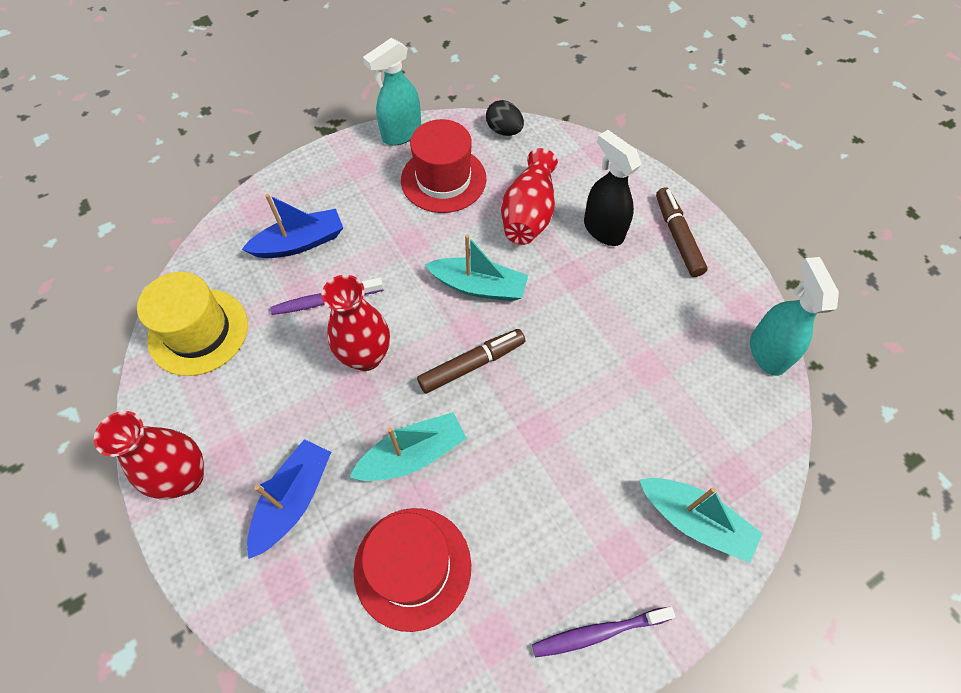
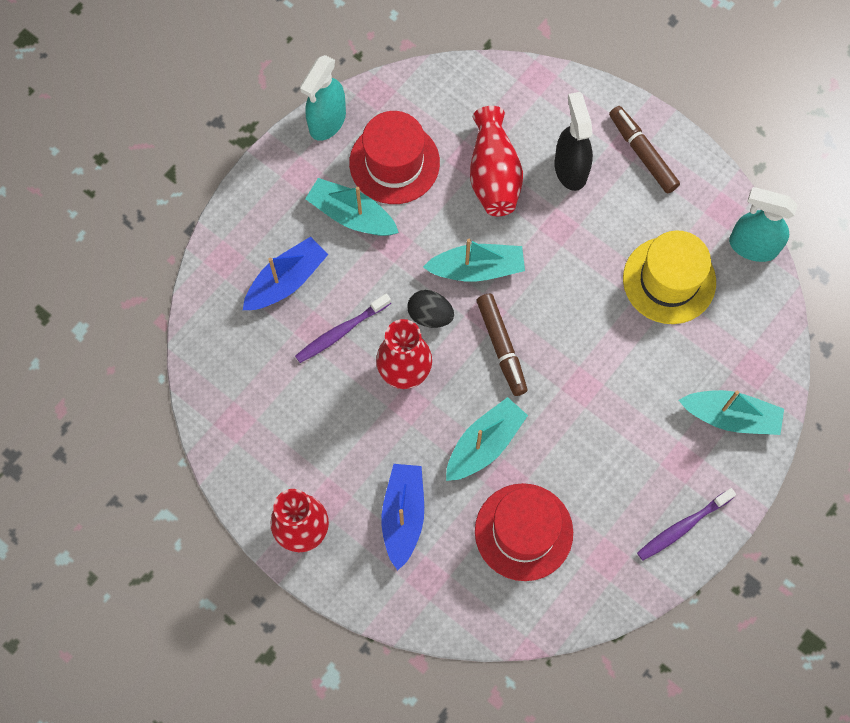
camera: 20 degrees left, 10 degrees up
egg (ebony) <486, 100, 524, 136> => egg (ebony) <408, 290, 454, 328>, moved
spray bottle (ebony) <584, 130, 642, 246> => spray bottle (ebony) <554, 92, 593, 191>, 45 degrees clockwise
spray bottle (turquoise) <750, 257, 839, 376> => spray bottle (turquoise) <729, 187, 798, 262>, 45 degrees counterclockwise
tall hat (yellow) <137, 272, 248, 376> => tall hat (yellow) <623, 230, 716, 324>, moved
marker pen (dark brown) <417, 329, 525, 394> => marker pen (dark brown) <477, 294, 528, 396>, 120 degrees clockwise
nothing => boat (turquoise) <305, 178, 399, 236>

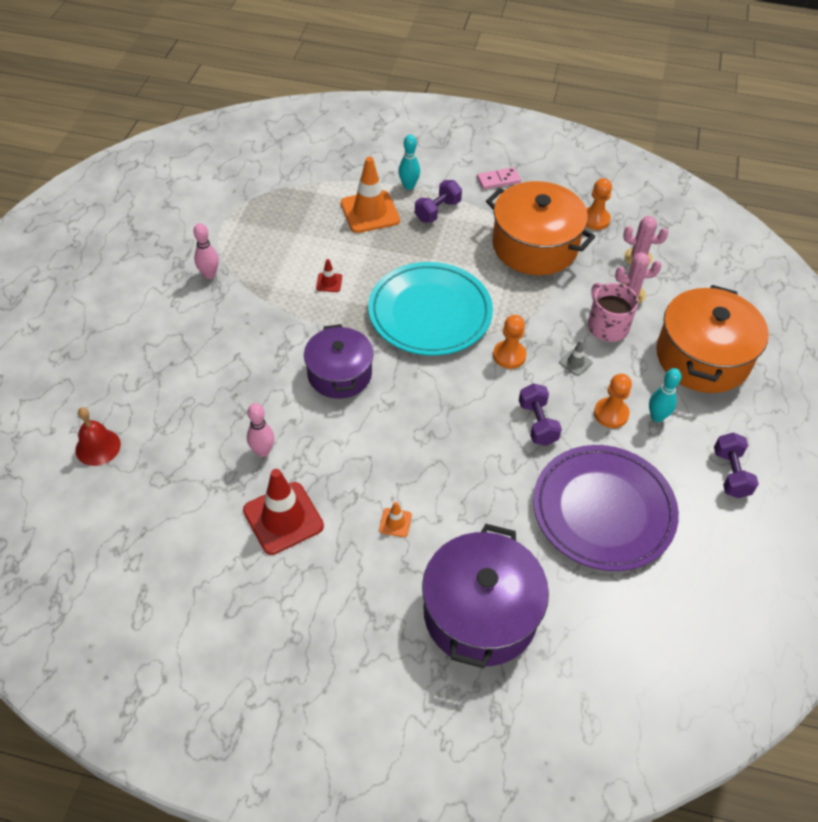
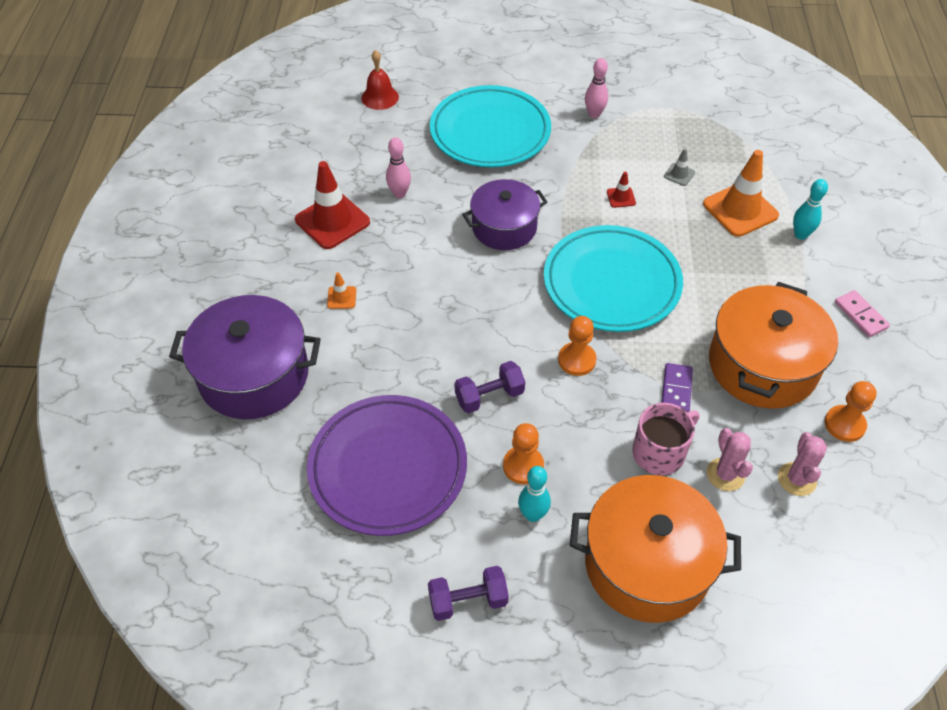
camera: 80 degrees right, 0 degrees up
dumbbell (royal purple) <415, 180, 462, 223> => nothing
road cone (gray) <559, 340, 592, 376> => road cone (gray) <664, 148, 695, 186>, moved
nothing => plate (turquoise) <430, 85, 551, 167>
nothing => domino piece (royal purple) <662, 363, 693, 412>

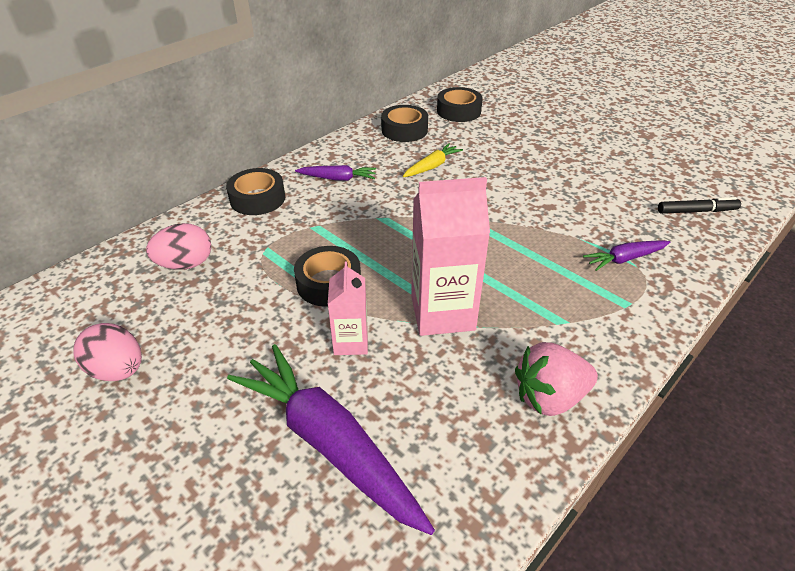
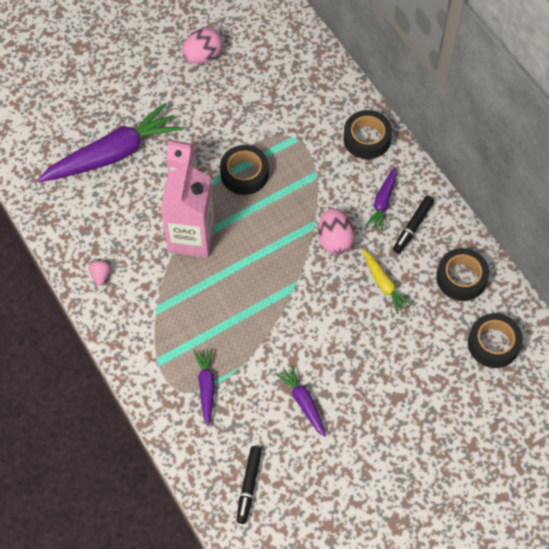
camera: 105 degrees right, 20 degrees up
egg (rose-pink) <146, 223, 211, 270> => egg (rose-pink) <318, 208, 354, 254>, moved
strawberry (rose-pink) <515, 342, 598, 416> => strawberry (rose-pink) <88, 259, 111, 286>, x0.50
nothing => marker pen (ebony) <393, 195, 434, 254>
nothing => root vegetable (royal purple) <276, 365, 326, 437>

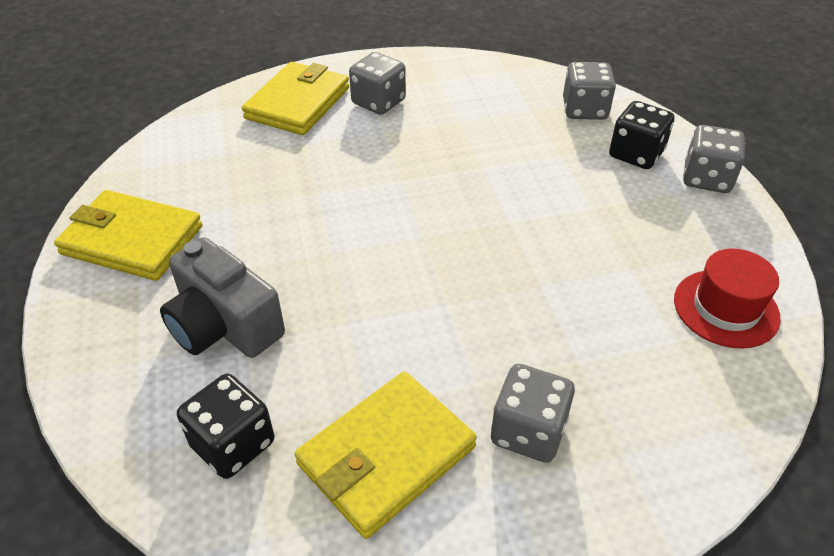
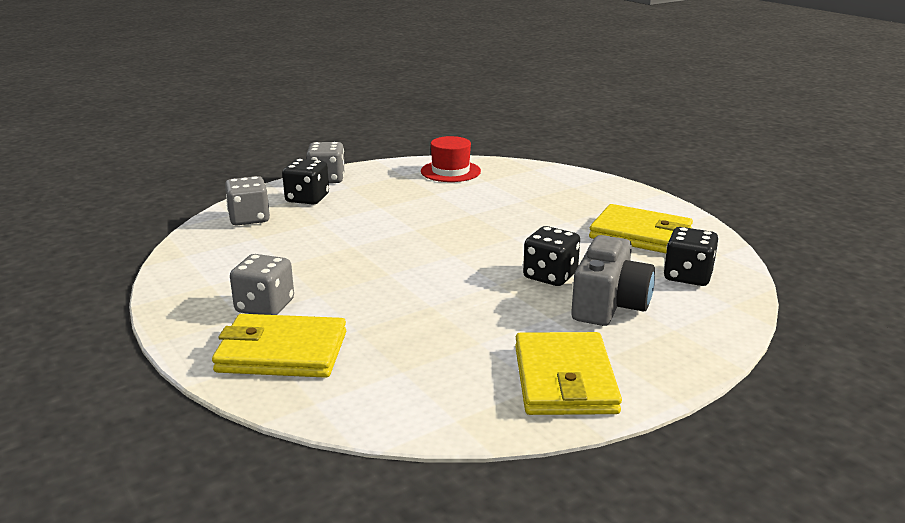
camera: 110 degrees left, 20 degrees down
game die (gray) <491, 364, 575, 463> => nothing
nothing => game die (ebony) <523, 226, 580, 286>

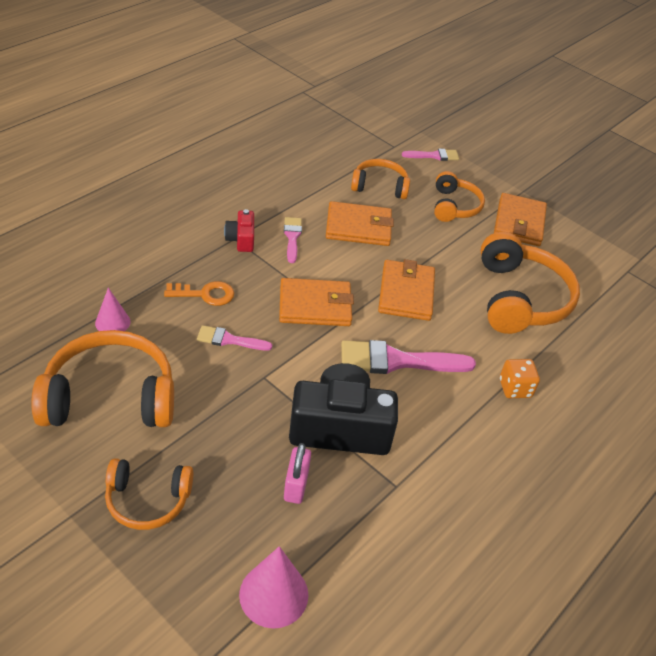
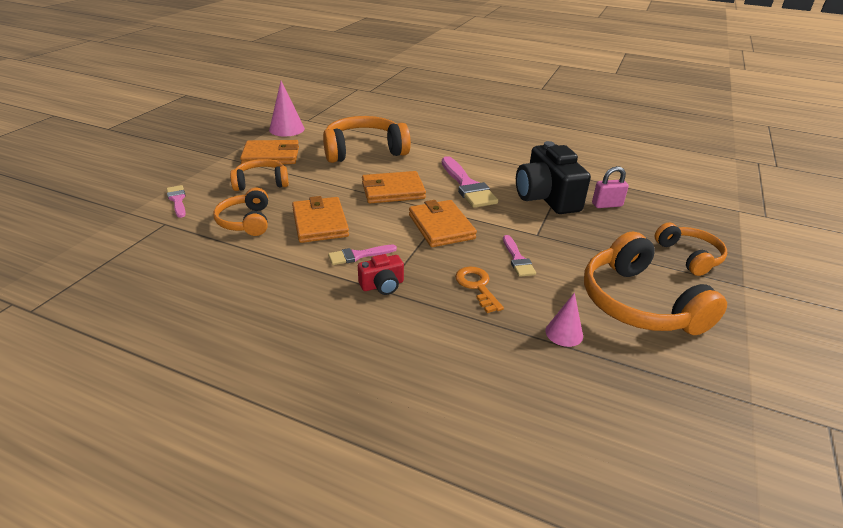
camera: 105 degrees left, 10 degrees down
game die (orange-coloured) <500, 359, 540, 398> => nothing
solid cone (rose-pink) <239, 546, 308, 629> => solid cone (rose-pink) <269, 81, 305, 136>, moved

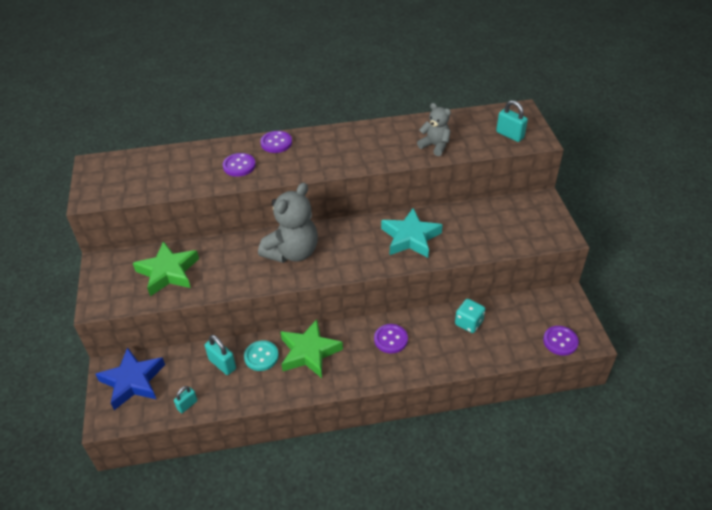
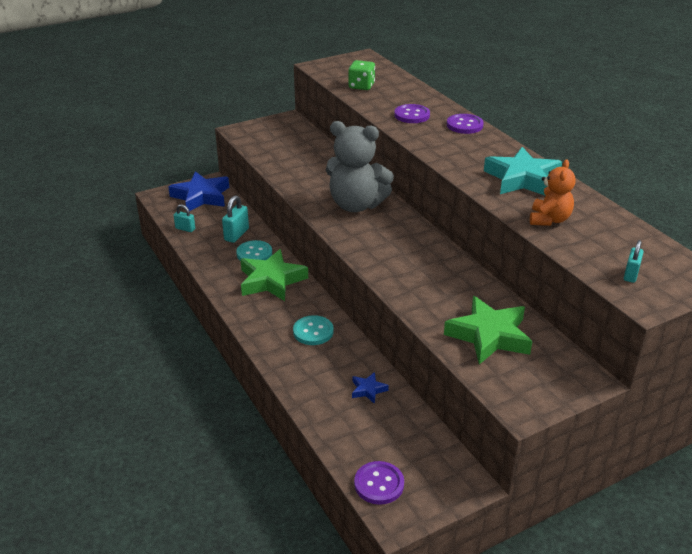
camera: 70 degrees right, 10 degrees down
lock (turquoise) <496, 100, 528, 142> => lock (turquoise) <624, 240, 644, 283>, x0.65
teddy (gray) <417, 103, 451, 156> => teddy (orange-coloured) <530, 159, 576, 226>
star (turquoise) <381, 208, 443, 258> => star (turquoise) <484, 147, 562, 196>, moved
star (emerald) <133, 241, 199, 296> => star (emerald) <444, 296, 533, 365>, moved
game die (turquoise) <455, 299, 485, 333> => star (cobalt) <352, 372, 389, 404>
sewing button (royal purple) <374, 324, 408, 353> => sewing button (turquoise) <293, 315, 334, 345>
nothing => game die (emerald) <348, 60, 375, 90>

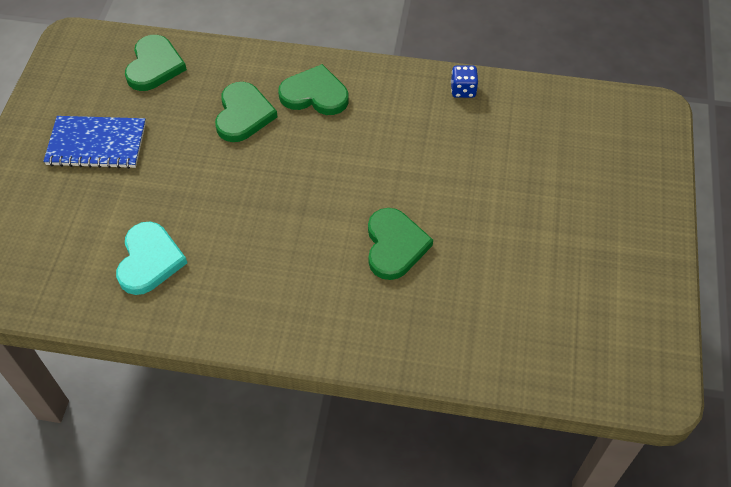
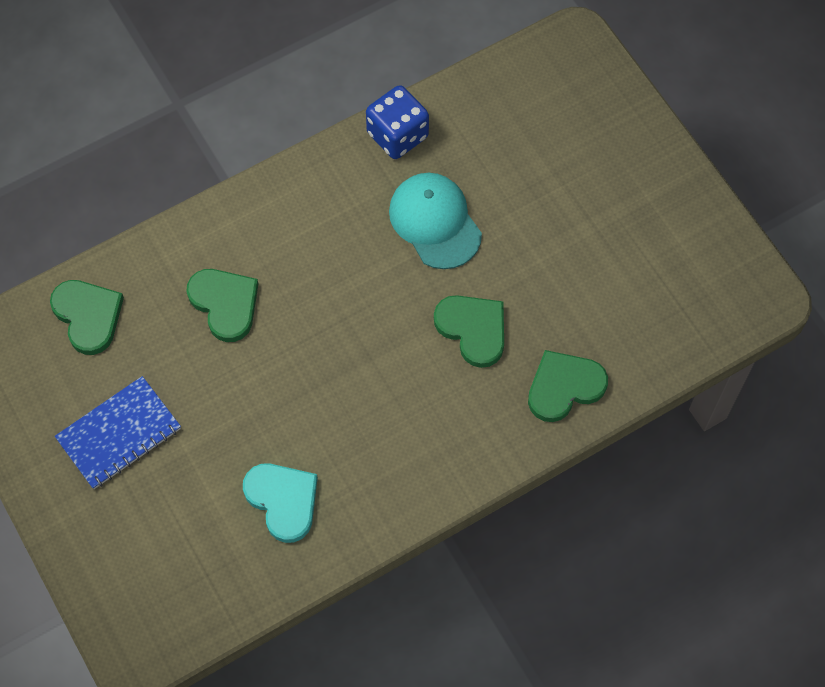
camera: 40 degrees left, 10 degrees up
love heart (emerald) <278, 64, 349, 115> => love heart (emerald) <528, 350, 608, 422>, moved
game die (cobalt) <451, 66, 478, 98> => game die (cobalt) <366, 85, 429, 159>, x1.76
nothing => peaked cap (turquoise) <389, 173, 482, 269>

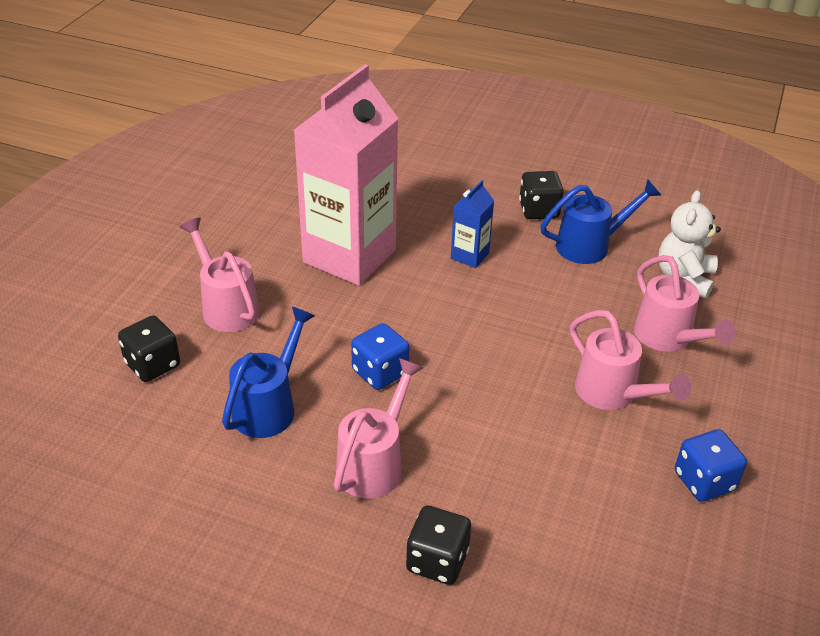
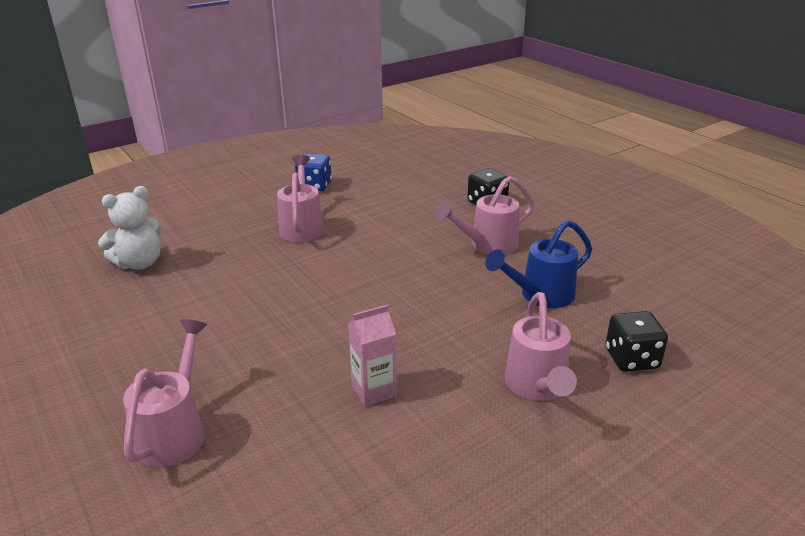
camera: 145 degrees left, 10 degrees down
milk carton (rose-pink) <294, 64, 399, 286> => milk carton (rose-pink) <348, 305, 397, 407>, x0.43
game die (ebony) <519, 171, 564, 219> => nothing
watering can (cobalt) <540, 179, 661, 264> => nothing
milk carton (cobalt) <451, 180, 494, 268> => nothing
watering can (rose-pink) <634, 255, 736, 352> => watering can (rose-pink) <123, 319, 207, 467>, moved
game die (cobalt) <351, 323, 410, 390> => nothing

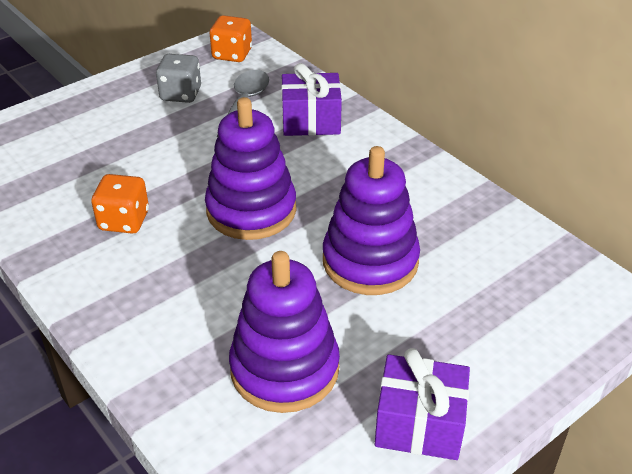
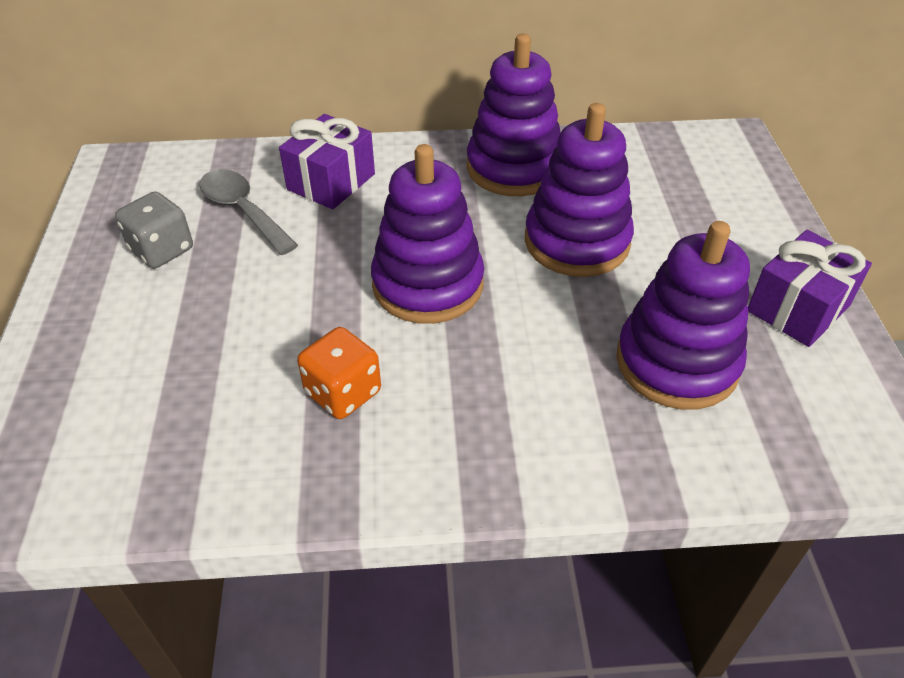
camera: 55 degrees left, 5 degrees up
game die (orange-coloured) <210, 15, 252, 62> => nothing
nothing => stacking rings (royal purple) <467, 33, 561, 196>

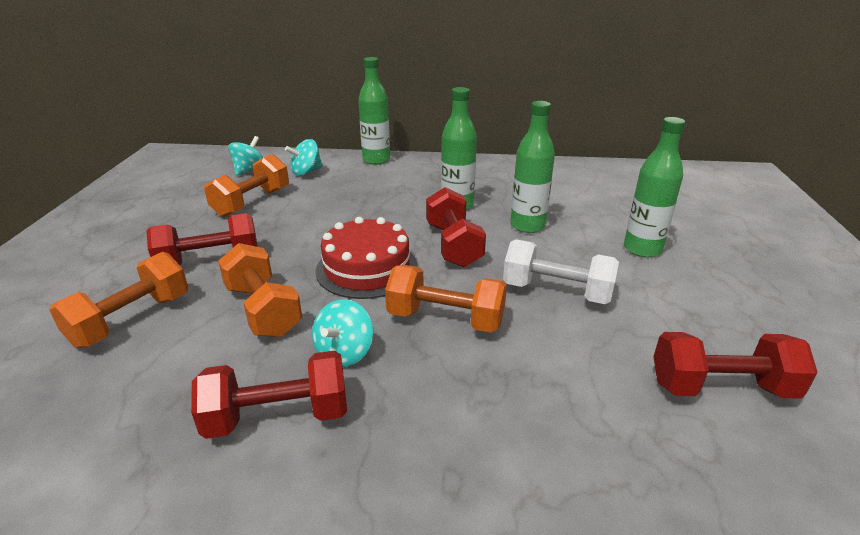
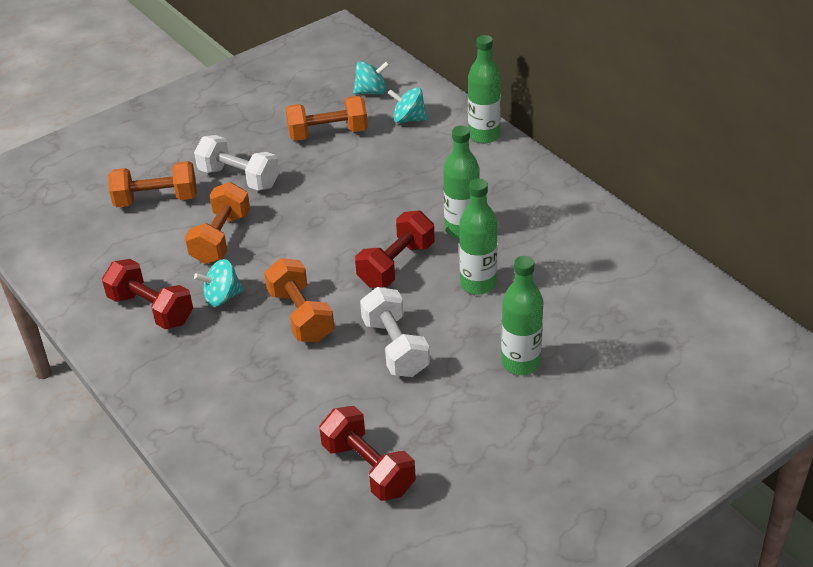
camera: 50 degrees right, 10 degrees up
dumbbell (crimson) <147, 213, 258, 265> => dumbbell (white) <194, 135, 279, 191>
cake (crimson) <315, 217, 418, 299> => nothing

